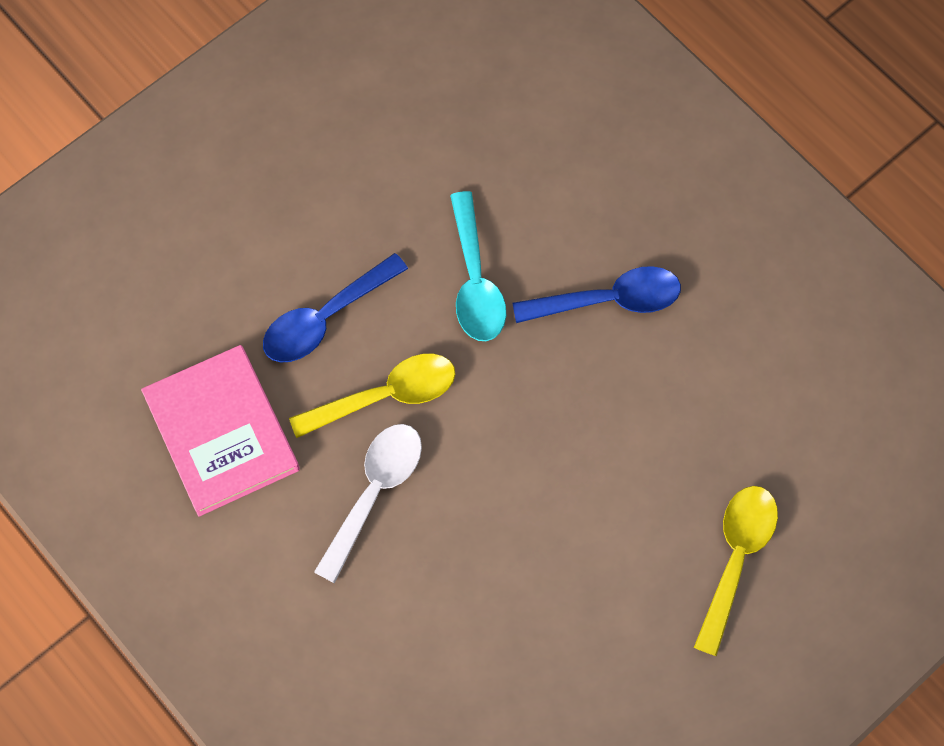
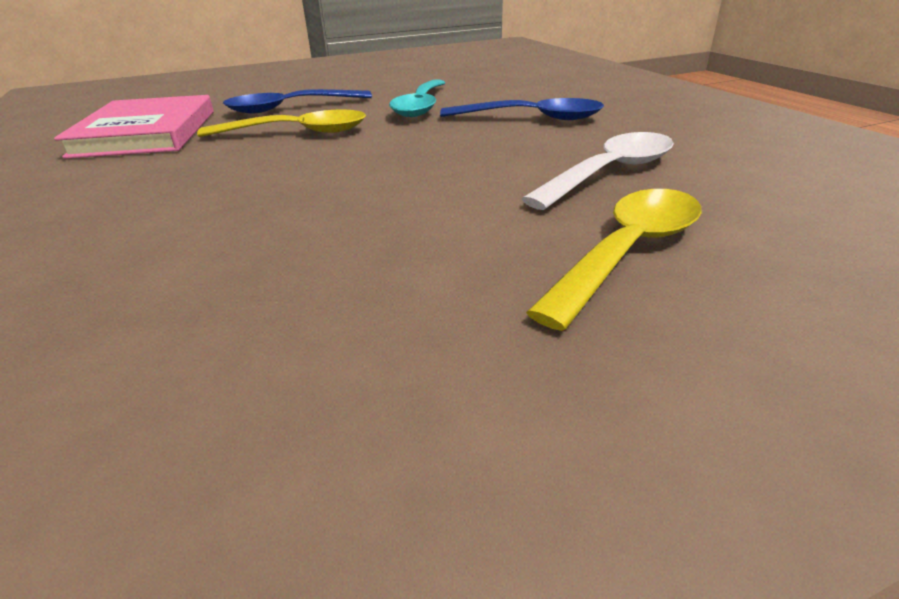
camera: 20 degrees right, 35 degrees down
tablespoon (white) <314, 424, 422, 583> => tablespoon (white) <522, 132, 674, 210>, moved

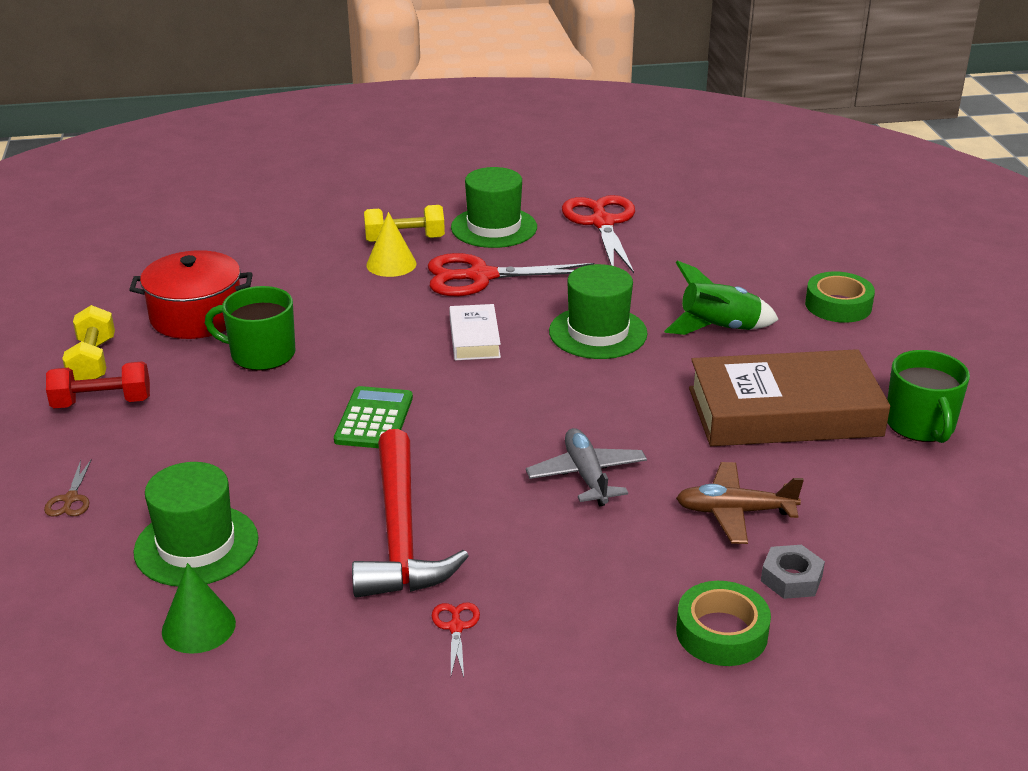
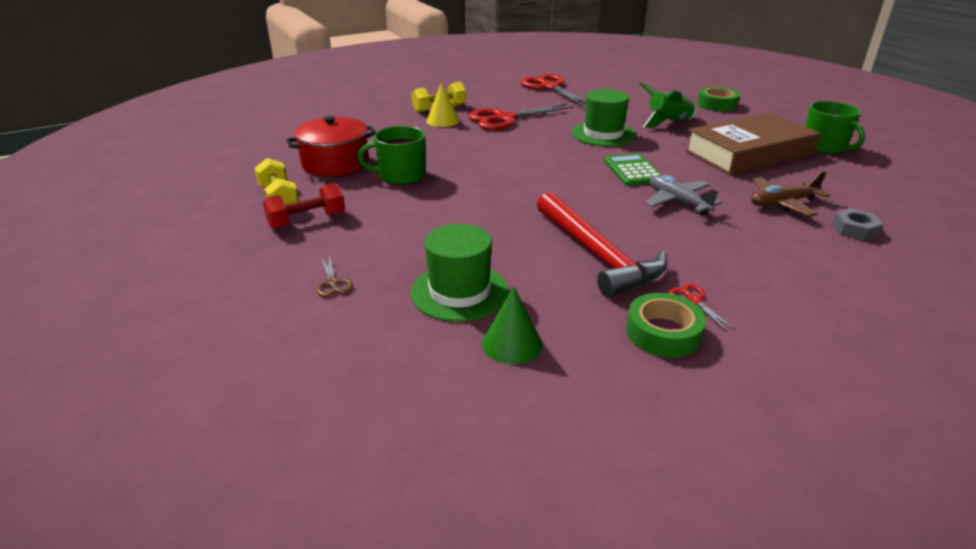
camera: 20 degrees left, 0 degrees up
tall hat (emerald) <451, 167, 537, 248> => nothing
hardback (white) <449, 304, 501, 360> => nothing
calculator (emerald) <334, 386, 413, 448> => calculator (emerald) <604, 153, 661, 186>, moved
roll of tape (emerald) <676, 581, 771, 666> => roll of tape (emerald) <626, 293, 706, 358>, moved

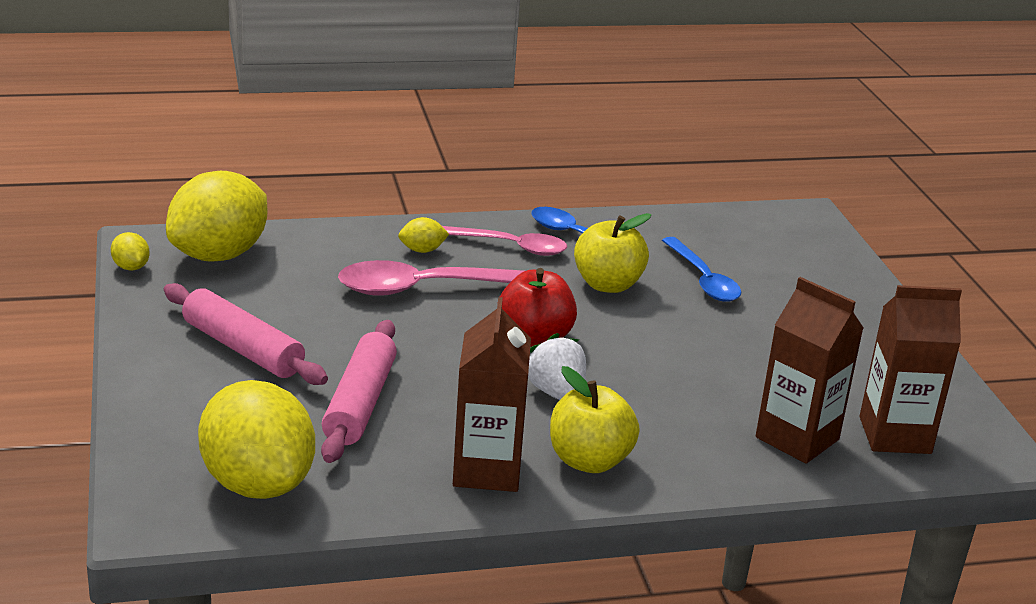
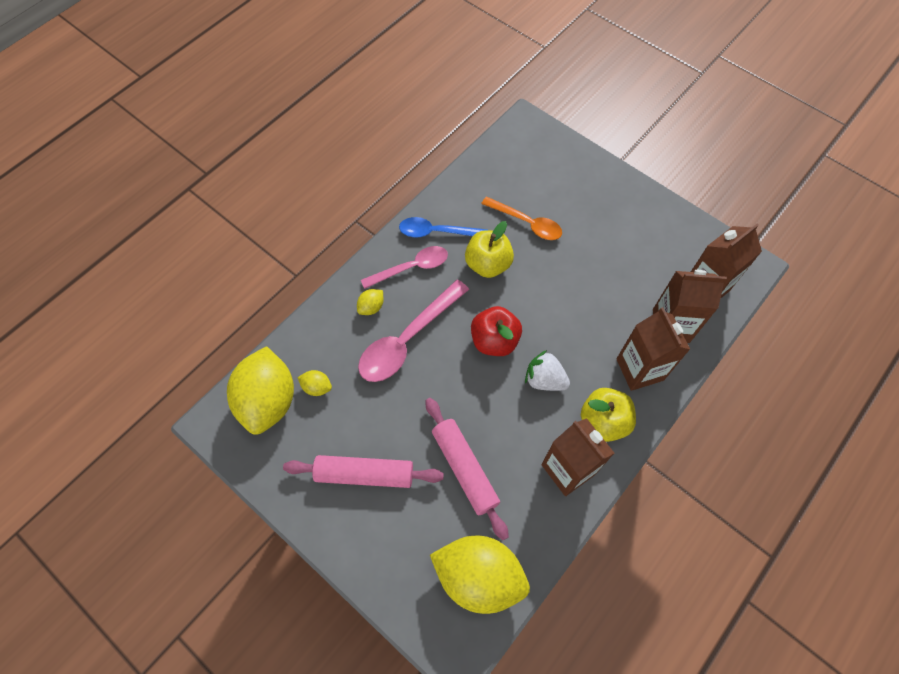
camera: 35 degrees left, 35 degrees up
lemon (yellow) <111, 232, 150, 271> => lemon (yellow) <297, 370, 332, 396>, moved
tablespoon (cobalt) <662, 237, 741, 302> => tablespoon (orange-coloured) <481, 197, 562, 240>
nothing => milk carton (dark brown) <616, 307, 690, 391>

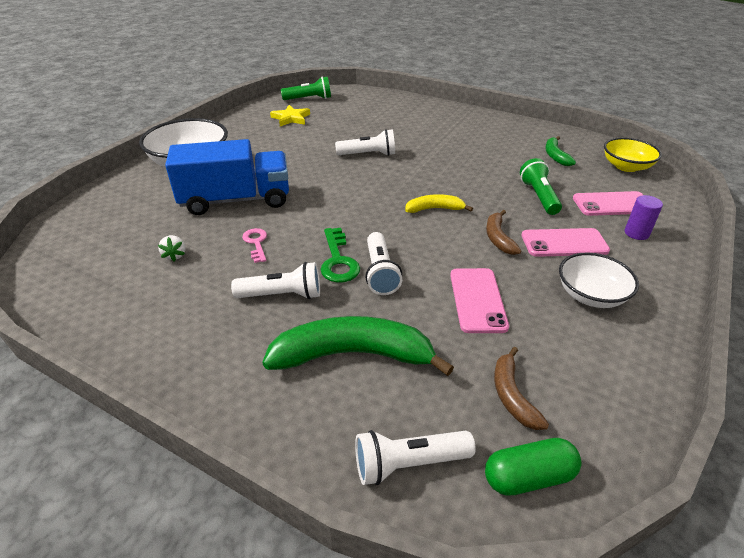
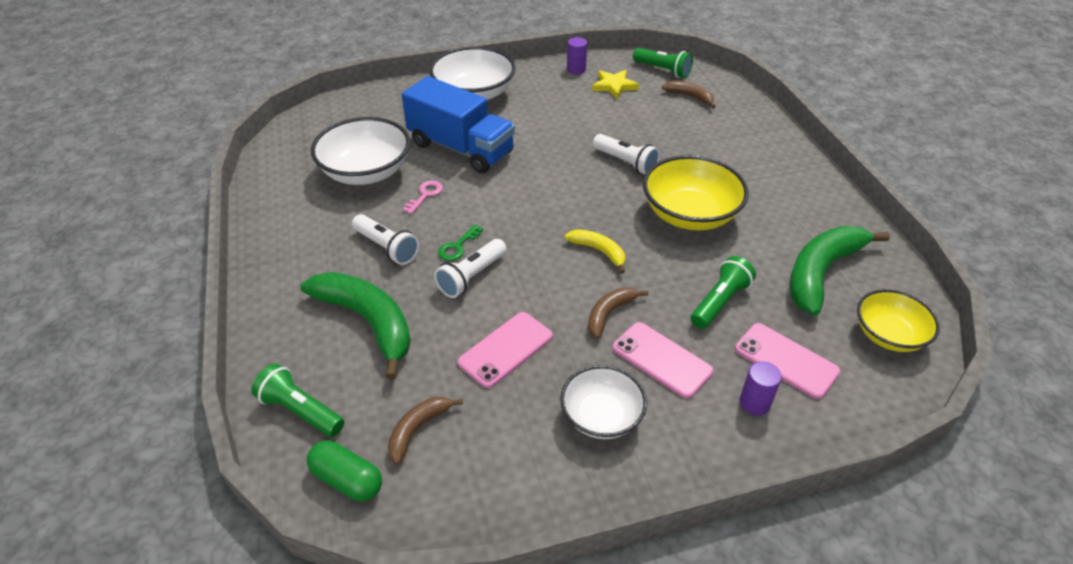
camera: 45 degrees right, 5 degrees up
banana (emerald) <545, 136, 576, 166> => banana (emerald) <790, 226, 890, 316>, x1.93
door key (emerald) <321, 228, 360, 283> => door key (emerald) <438, 224, 483, 261>, x0.66
strawberry (white) <158, 235, 185, 262> => bowl (white) <311, 117, 410, 185>
flashlight (white) <355, 430, 476, 485> => flashlight (emerald) <251, 363, 344, 437>
nothing => solid cylinder (royal purple) <567, 37, 587, 74>
nothing => banana (dark brown) <662, 81, 716, 108>
nothing => bowl (yellow) <643, 155, 749, 230>

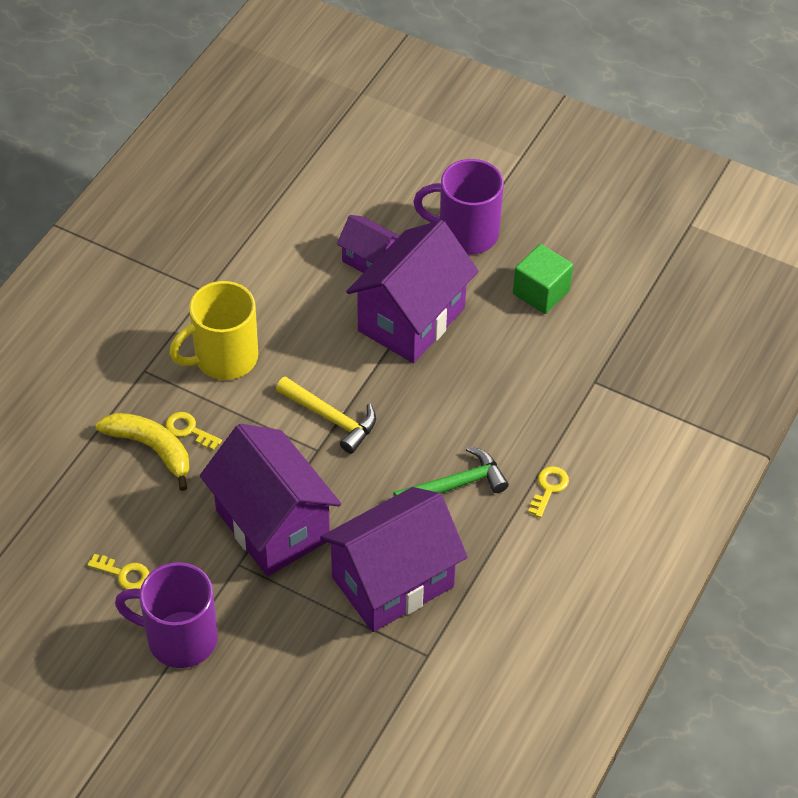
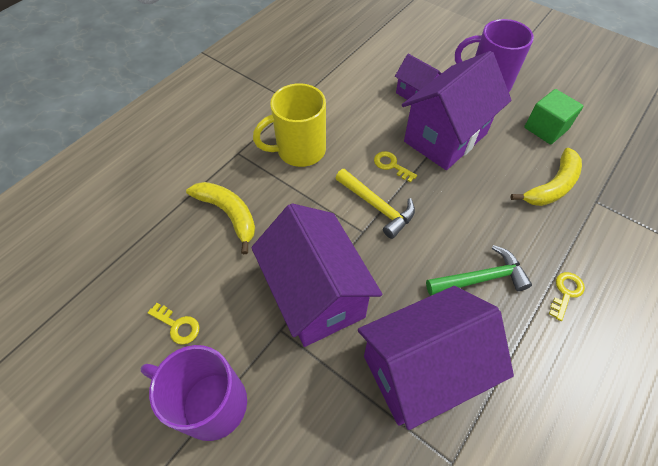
camera: 10 degrees right, 5 degrees up
door key (yellow) <166, 412, 222, 450> => door key (yellow) <374, 151, 417, 182>, moved
nothing => banana (yellow) <510, 148, 582, 206>

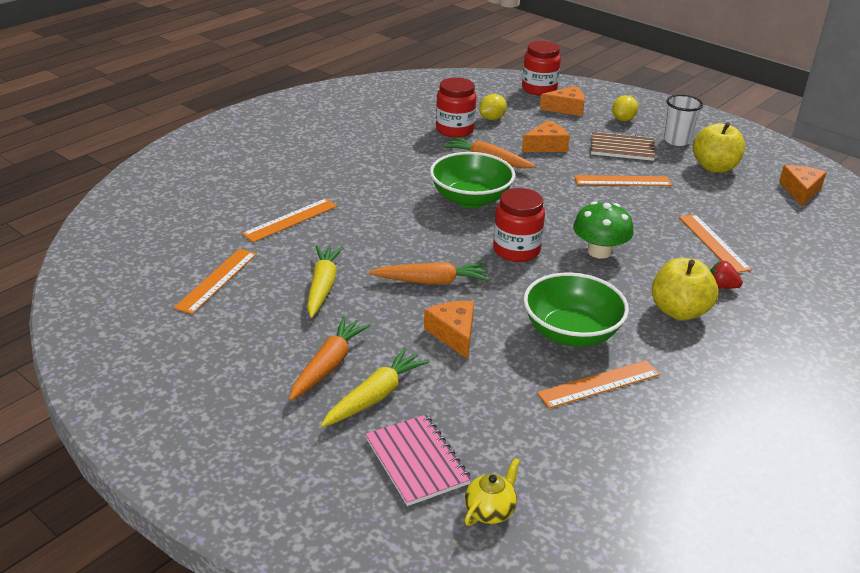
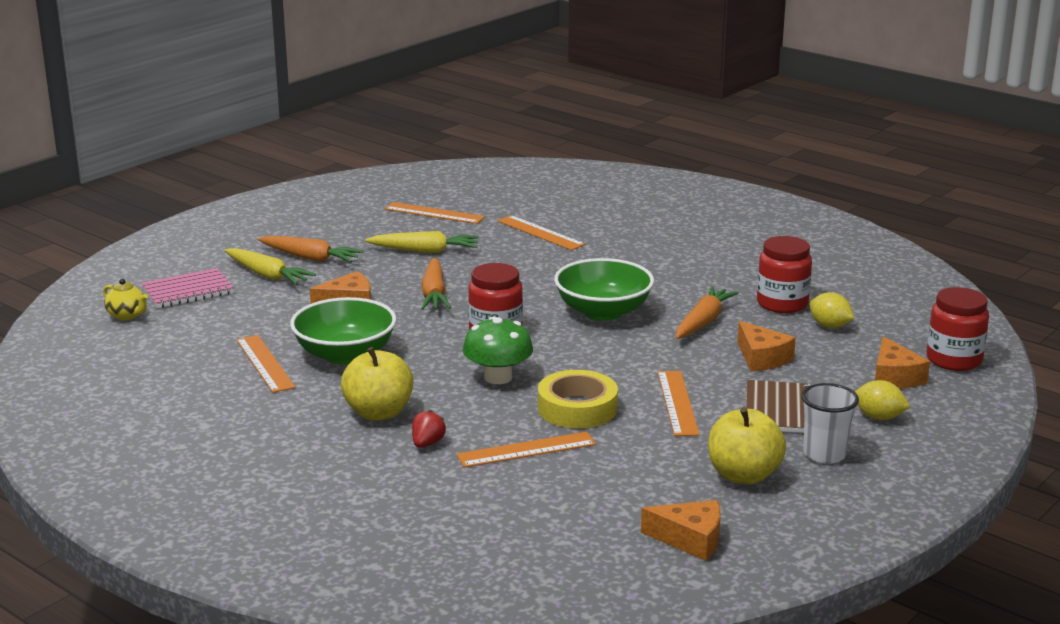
camera: 90 degrees right, 10 degrees down
nothing => roll of tape (yellow) <538, 370, 618, 428>

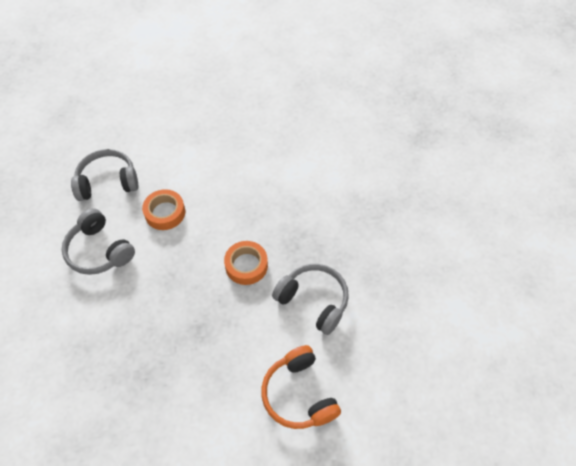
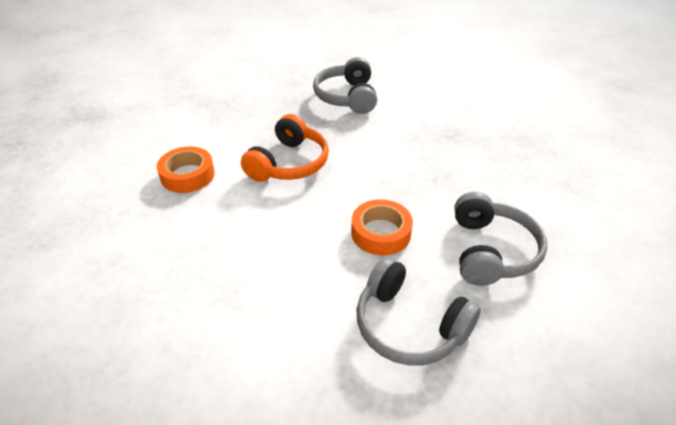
camera: 130 degrees left, 15 degrees down
roll of tape (orange-coloured) <224, 241, 268, 285> => roll of tape (orange-coloured) <157, 146, 215, 193>, moved
over-ear headphones (orange-coloured) <261, 345, 341, 429> => over-ear headphones (orange-coloured) <241, 114, 329, 182>, moved

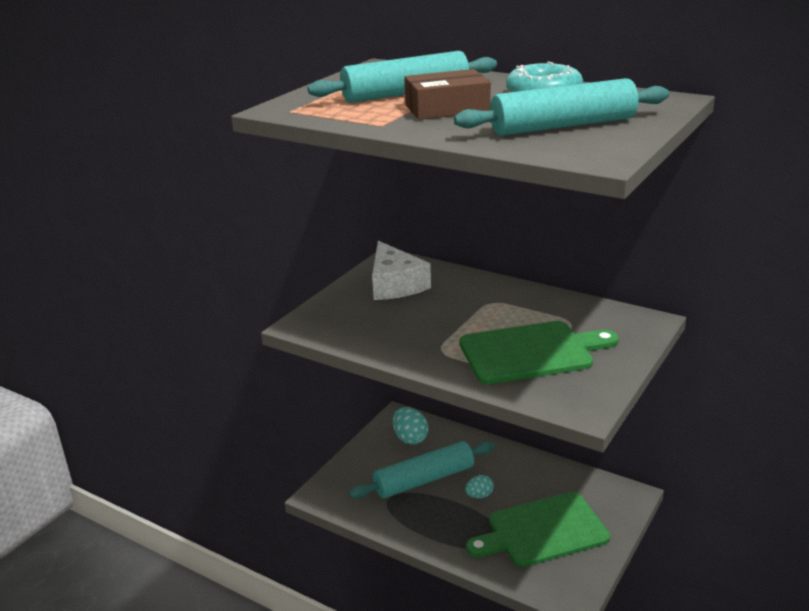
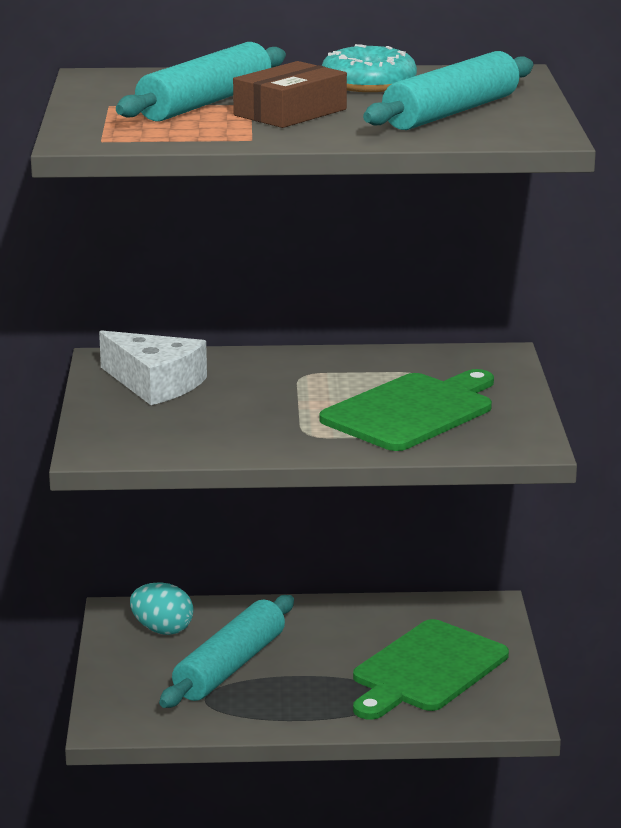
camera: 35 degrees left, 5 degrees down
egg (turquoise) <465, 475, 494, 499> => nothing

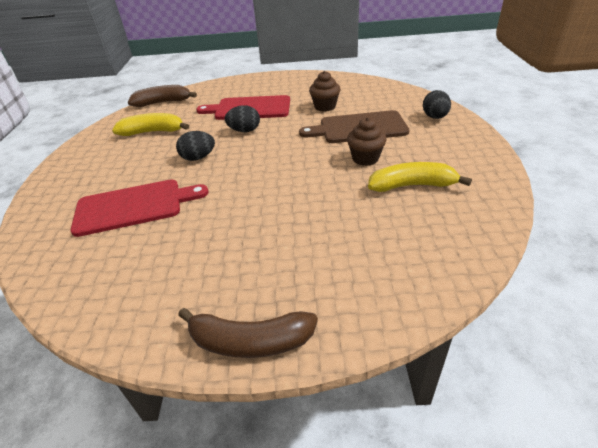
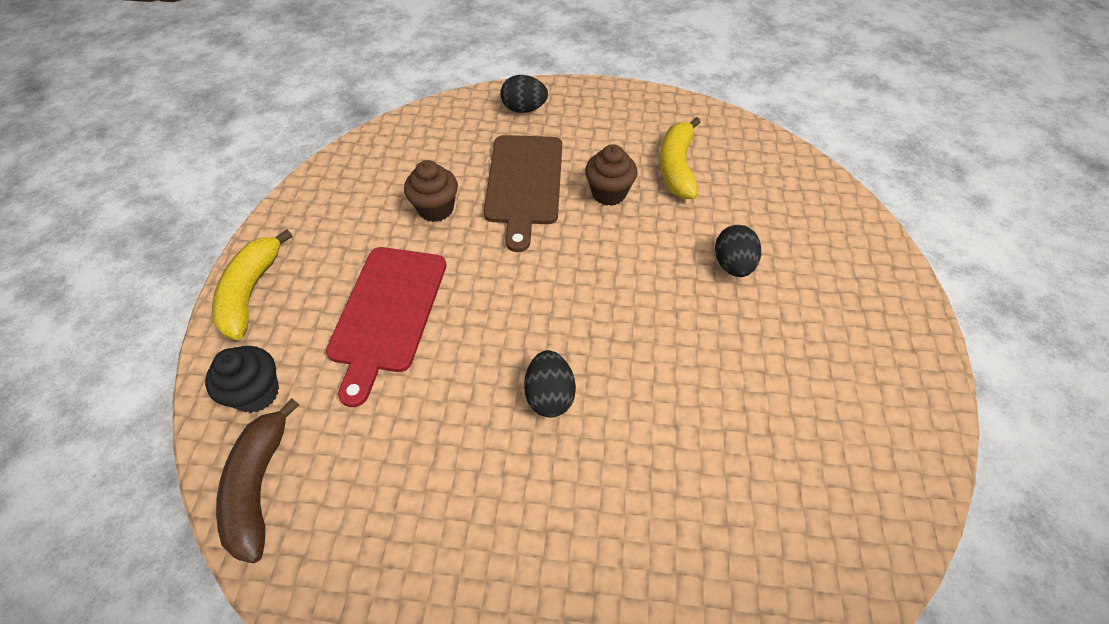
camera: 85 degrees left, 15 degrees up
egg (ebony) <225, 105, 260, 132> => egg (ebony) <715, 225, 761, 277>, moved
banana (yellow) <112, 113, 189, 136> => banana (yellow) <212, 229, 293, 340>, moved
cutting board (crimson) <70, 179, 209, 237> => nothing
banana (dark brown) <178, 308, 318, 358> => nothing
nothing => cupcake (ebony) <205, 346, 279, 413>

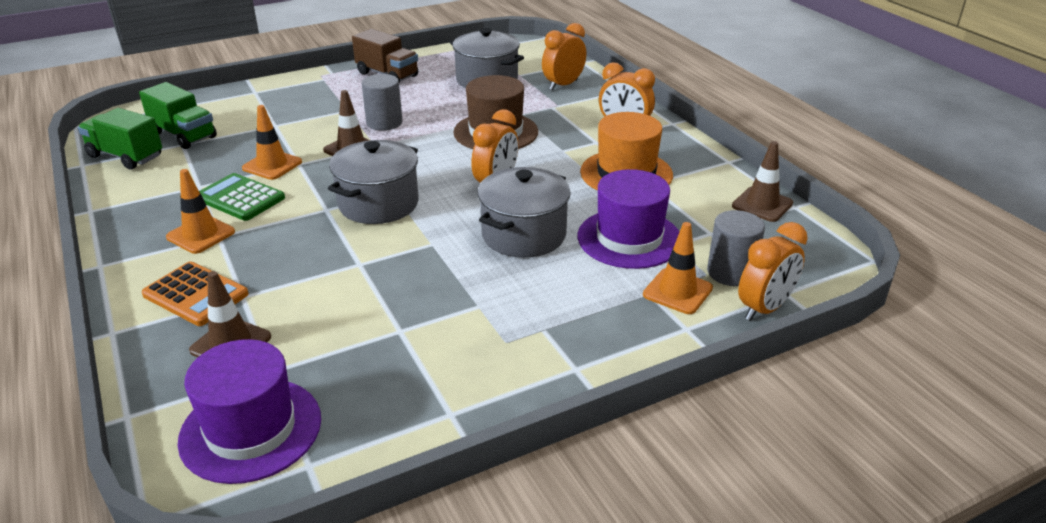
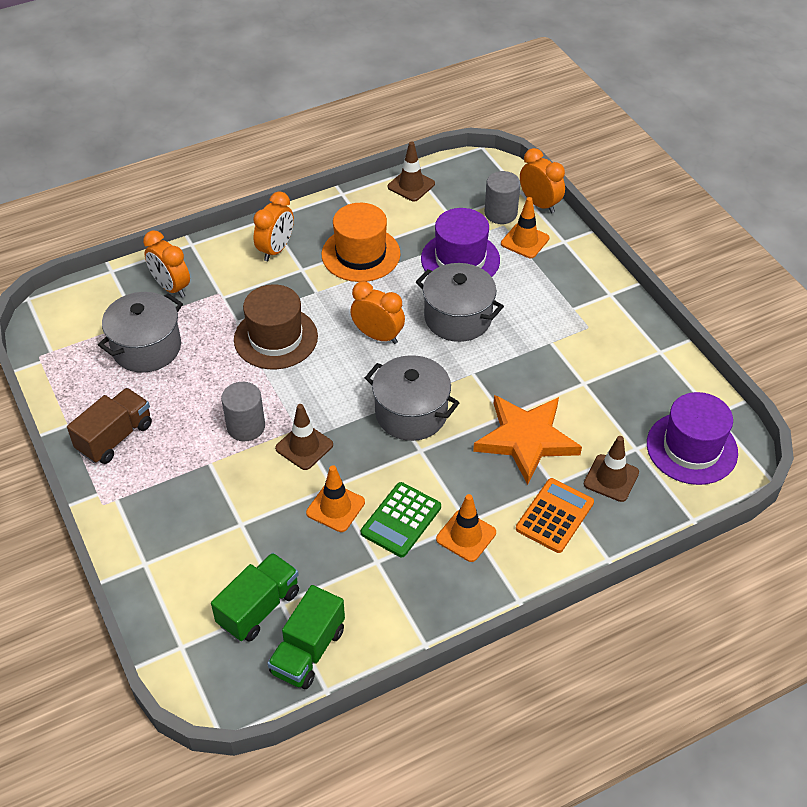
camera: 90 degrees left, 15 degrees up
nothing => star (orange-coloured) <473, 395, 582, 485>

